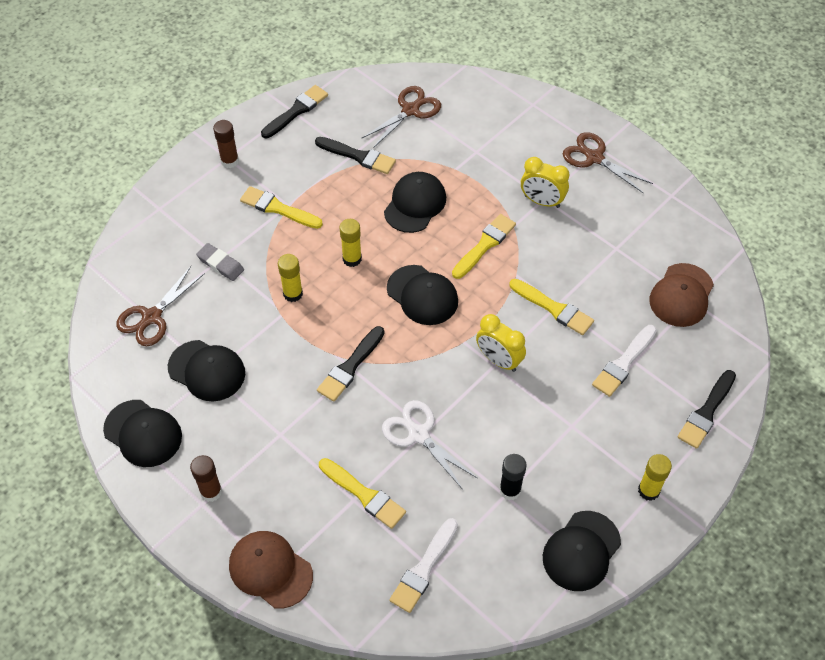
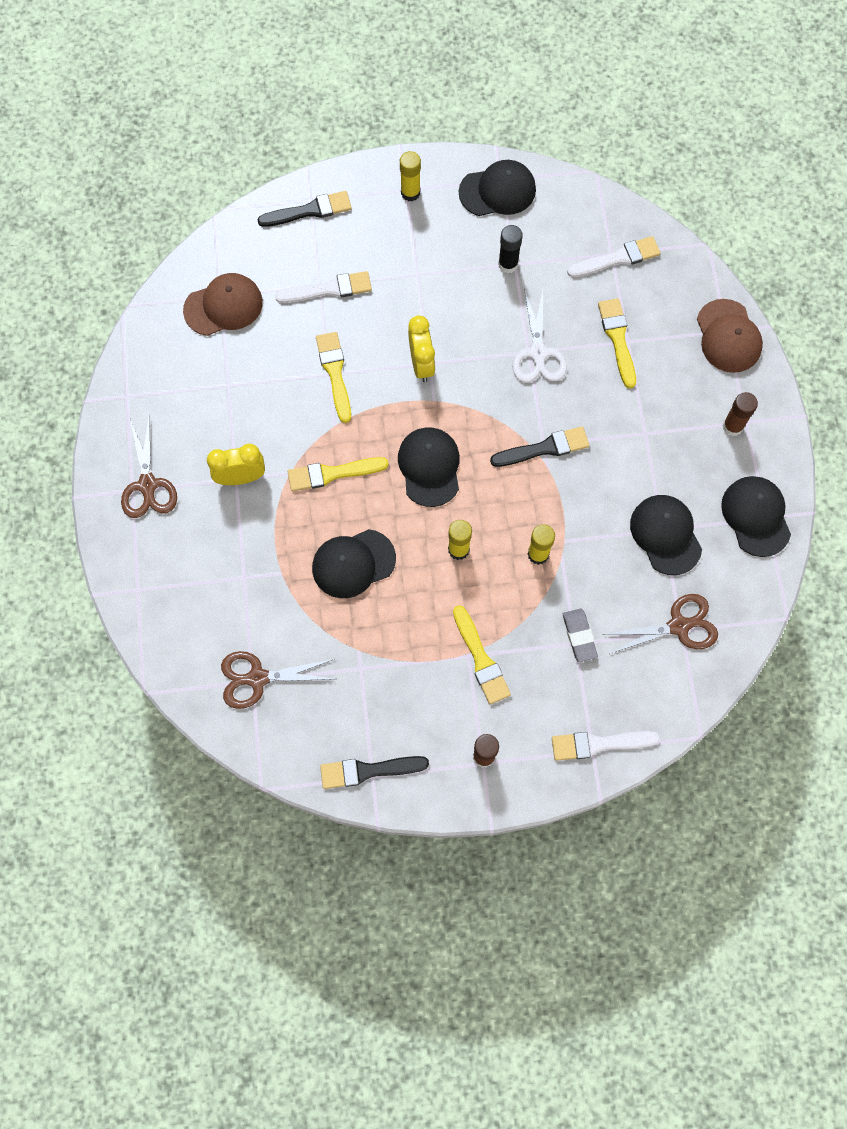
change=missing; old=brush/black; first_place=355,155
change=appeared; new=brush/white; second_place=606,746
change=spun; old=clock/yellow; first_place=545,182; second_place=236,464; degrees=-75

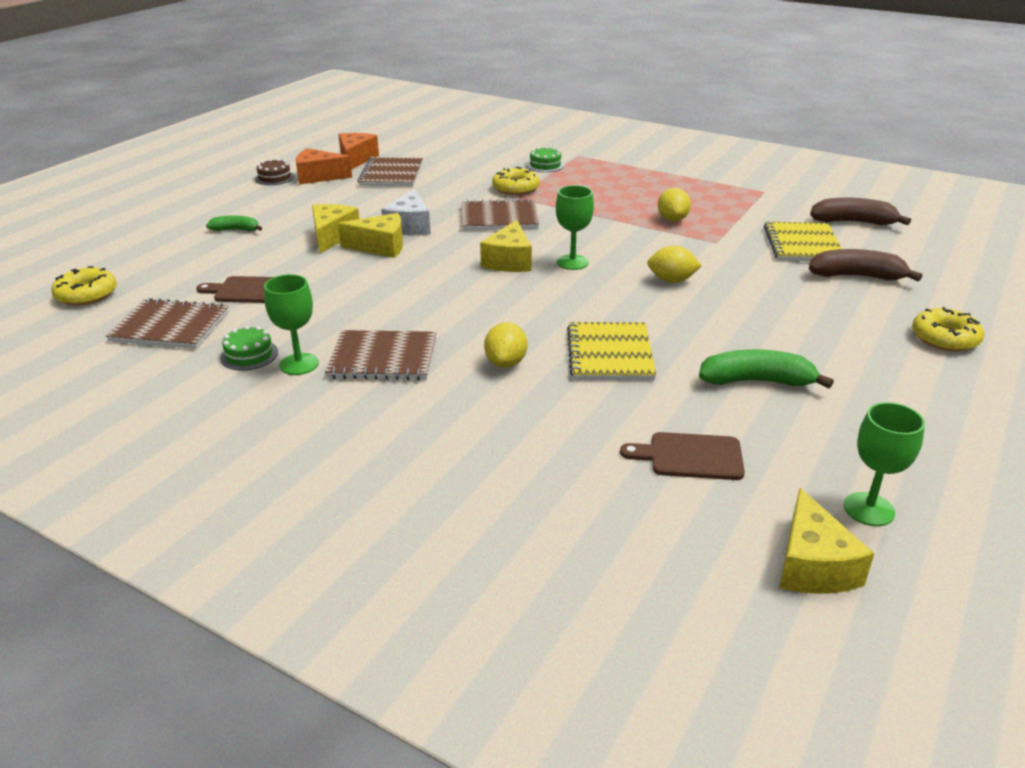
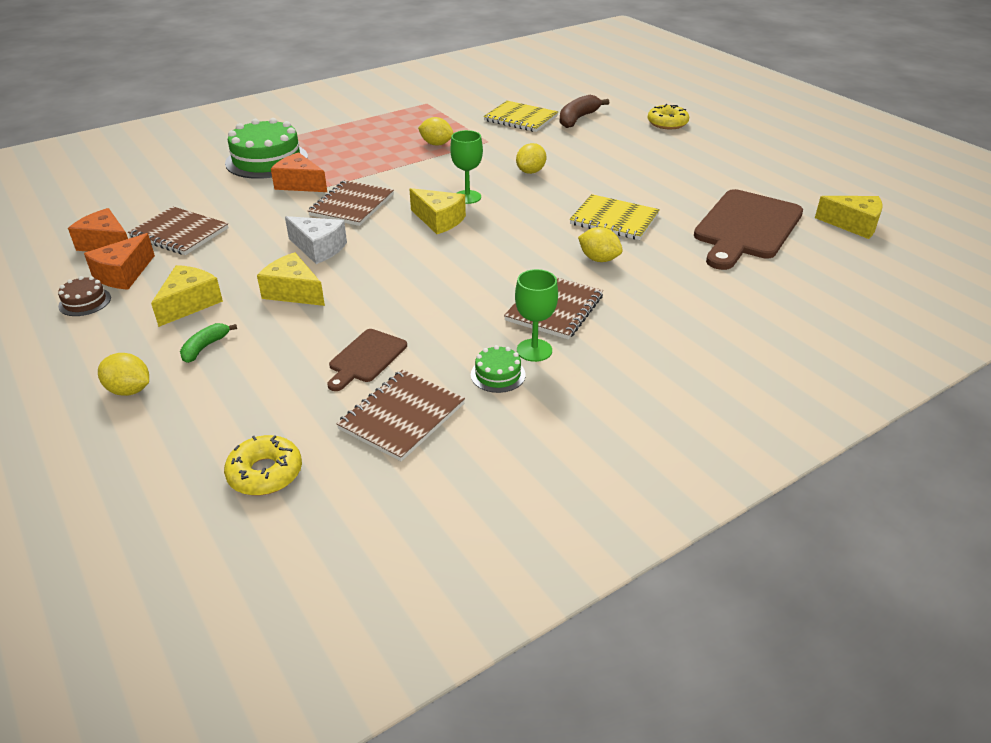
change=missing; old=banana/green; first_place=766,368
change=missing; old=banana/brown; first_place=860,211
change=missing; old=goblet/green; first_place=884,464
change=appeared; new=lemon/yellow; second_place=123,374
change=relocated; old=cheese/yellow; first_place=370,235; second_place=187,296
change=exchanged; old=donut/yellow; new=cheese/orange; first_place=516,180; second_place=299,172
change=size; old=cake/green; first_place=545,159; second_place=266,148; factor=2.16
change=size; old=cutting board/brown; first_place=682,456; second_place=748,229; factor=1.97

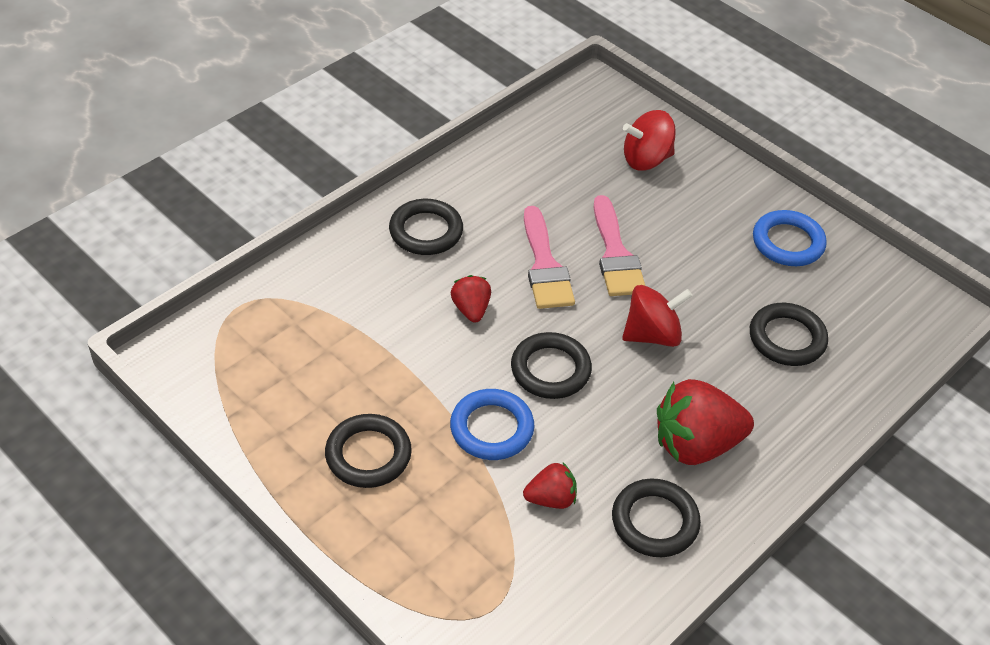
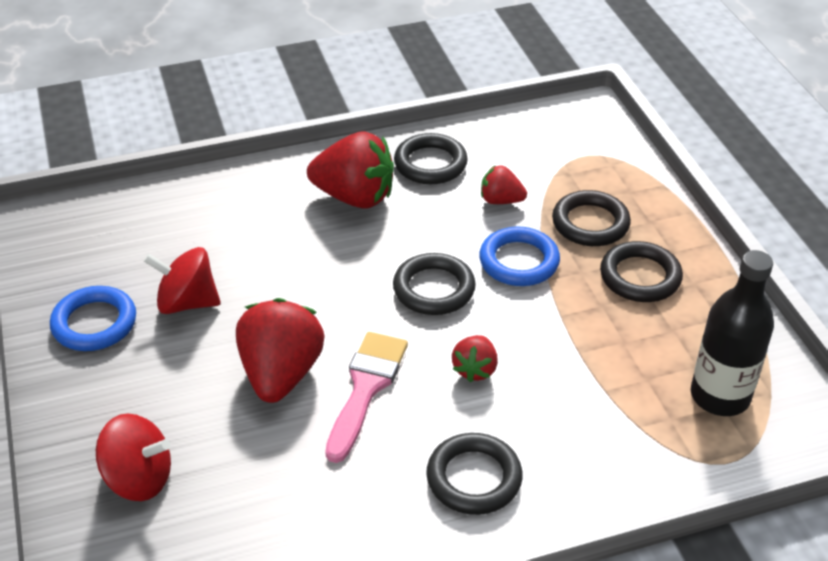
change=appeared; new=bottle/black; second_place=732,333
change=relocated; old=spinning top/red; first_place=657,316; second_place=182,280
change=relocated; old=ring/black; first_place=789,334; second_place=591,218
change=exchanged; old=brush/pink; new=strawberry/red; first_place=620,245; second_place=280,350

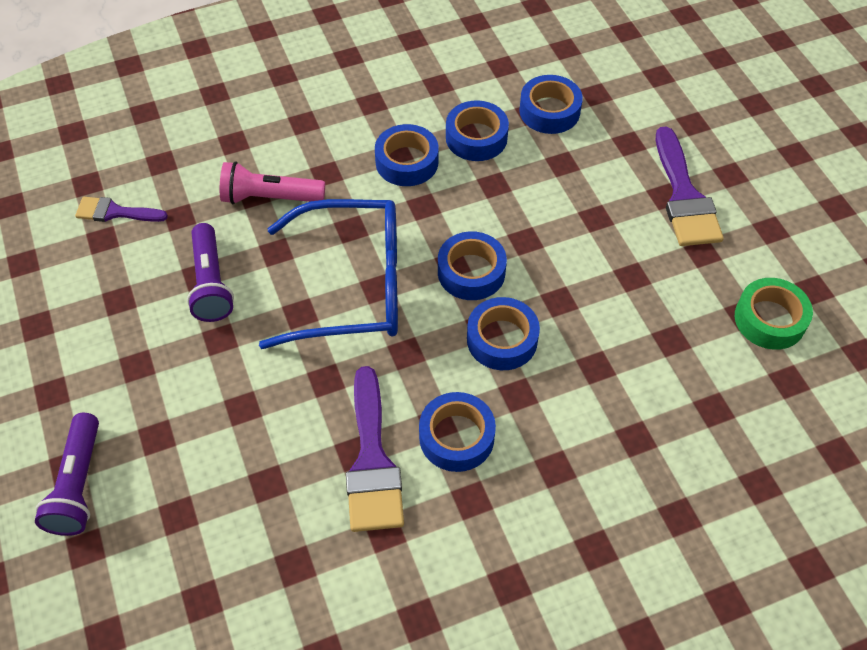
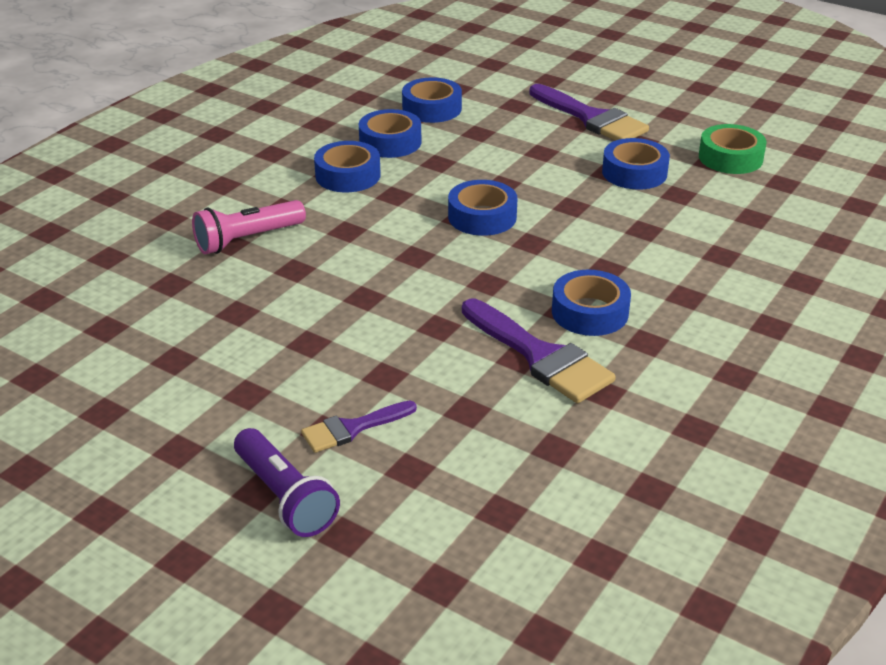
change=missing; old=flashlight/purple; first_place=210,272
change=missing; old=glasses/blue; first_place=328,274
change=relocated; old=brush/purple; first_place=121,209; second_place=359,427
change=relocated; old=tape/blue; first_place=503,333; second_place=636,164

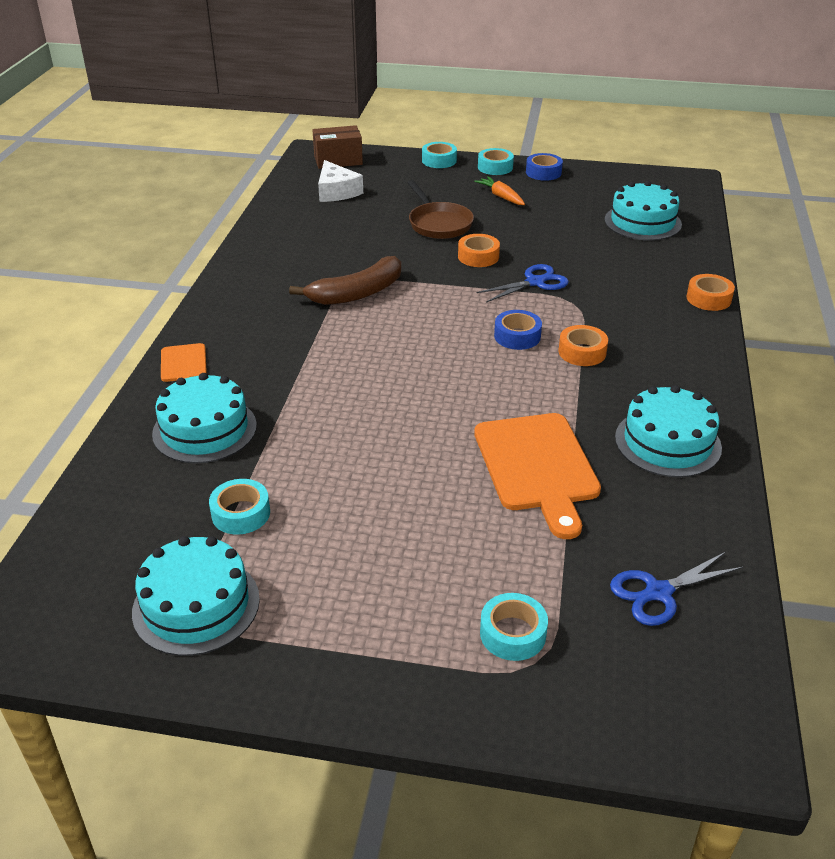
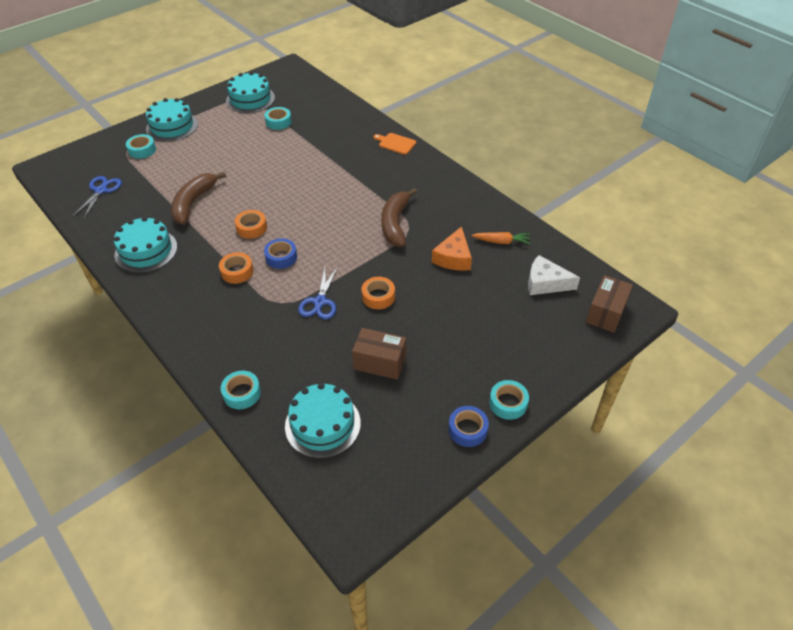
change=missing; old=pan/brown; first_place=440,209
change=appeared; new=box/brown; second_place=379,354
change=appeared; new=cheese/orange; second_place=452,248
change=relocated; old=cake/turquoise; first_place=204,418; second_place=172,120
change=relocated; old=tape/turquoise; first_place=439,155; second_place=241,390
change=relocated; old=carrot/orange; first_place=499,190; second_place=501,238
change=relocated; old=tape/orange; first_place=711,292; second_place=251,224
change=exchanged; old=cutting board/orange; new=banana/brown; first_place=537,476; second_place=198,198

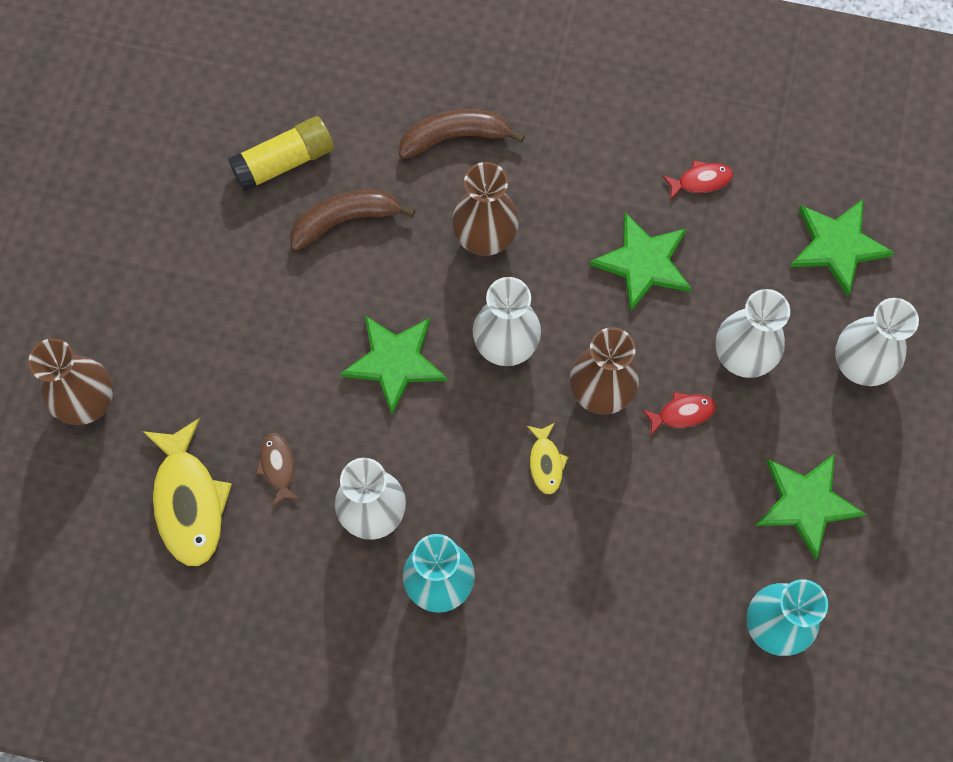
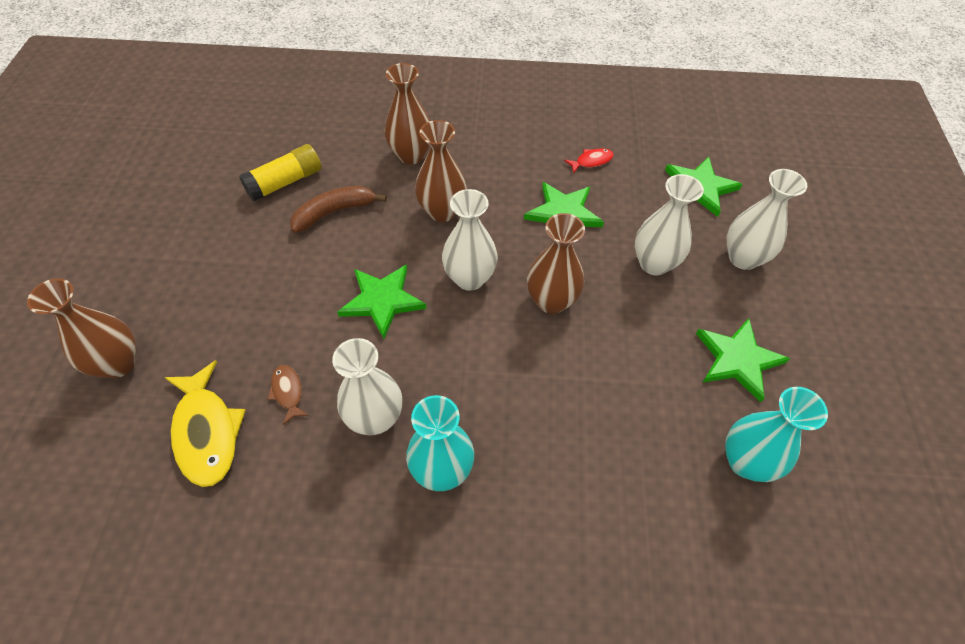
change=missing; old=fish/yellow; first_place=547,459
change=missing; old=fish/red; first_place=679,413
change=exchanged; old=banana/brown; new=vase/brown; first_place=462,134; second_place=407,114

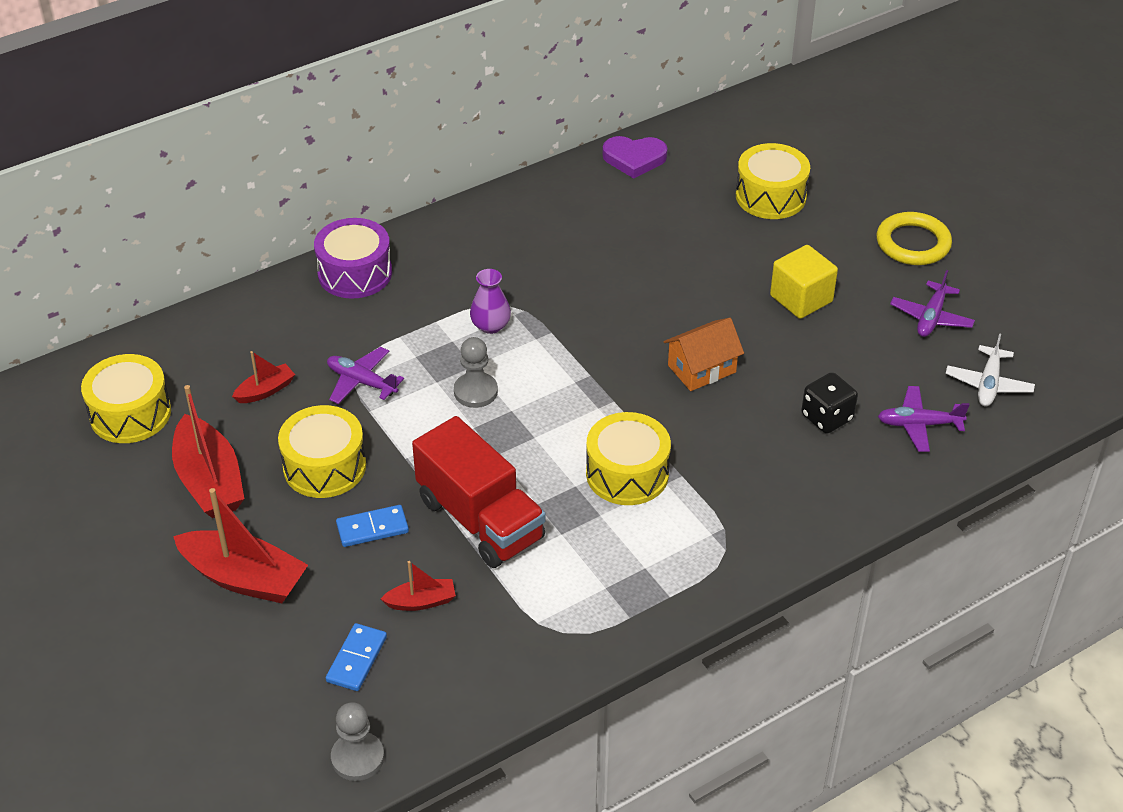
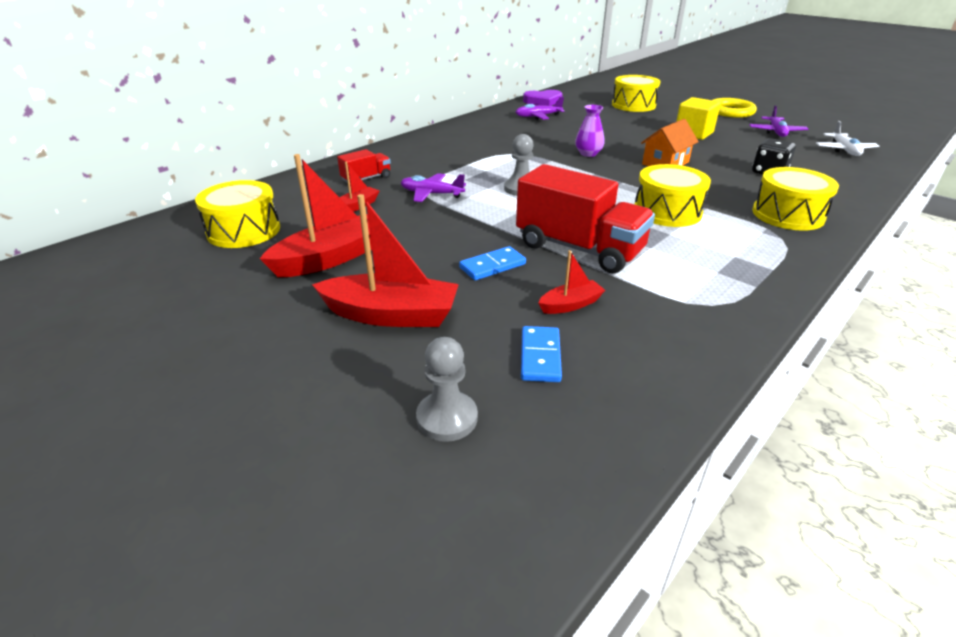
change=missing; old=drum/purple; first_place=353,258
change=appeared; new=truck/red; second_place=364,166
change=relocated; old=drum/yellow; first_place=322,451; second_place=795,199
change=relocated; old=pawn/grey; first_place=357,741; second_place=447,389
change=relocated; old=vase/purple; first_place=490,301; second_place=590,131
change=relocated; old=plane/purple; first_place=923,419; second_place=540,108
change=spun; old=boat/red; first_place=208,451; second_place=316,215; degrees=-90

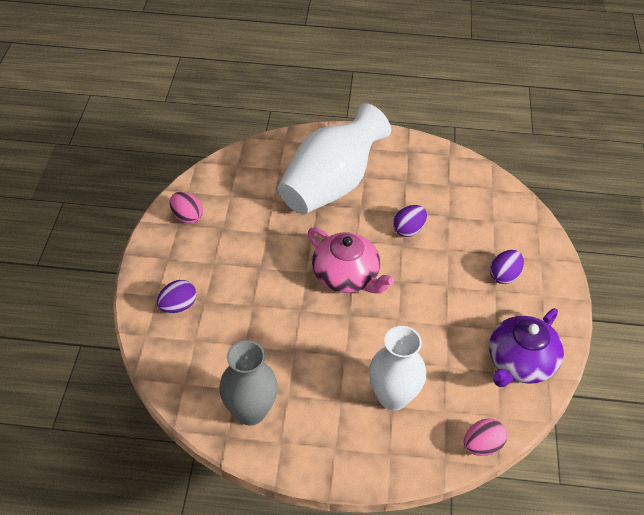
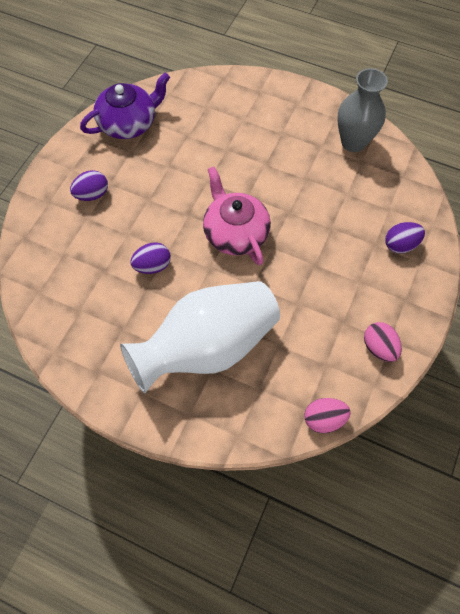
change=missing; old=vase/white; first_place=397,368
change=relocated; old=egg/pink; first_place=485,437; second_place=327,415

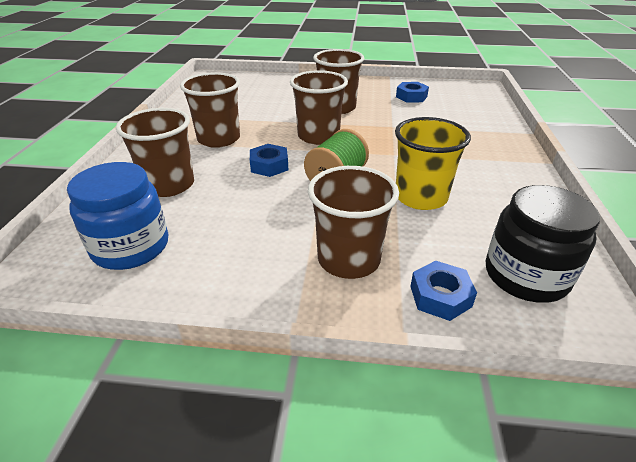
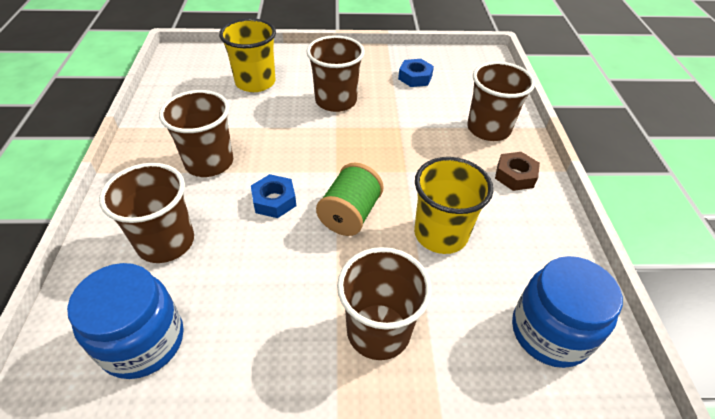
change=missing; old=nut/blue; first_place=443,290
change=appeared; new=cup/yellow; second_place=247,55
change=appeared; new=nut/brown; second_place=517,171
change=relocated; old=cup/brown; first_place=319,107; second_place=501,101
change=colour; old=jar/black; new=jar/blue; first_place=543,244; second_place=567,312

